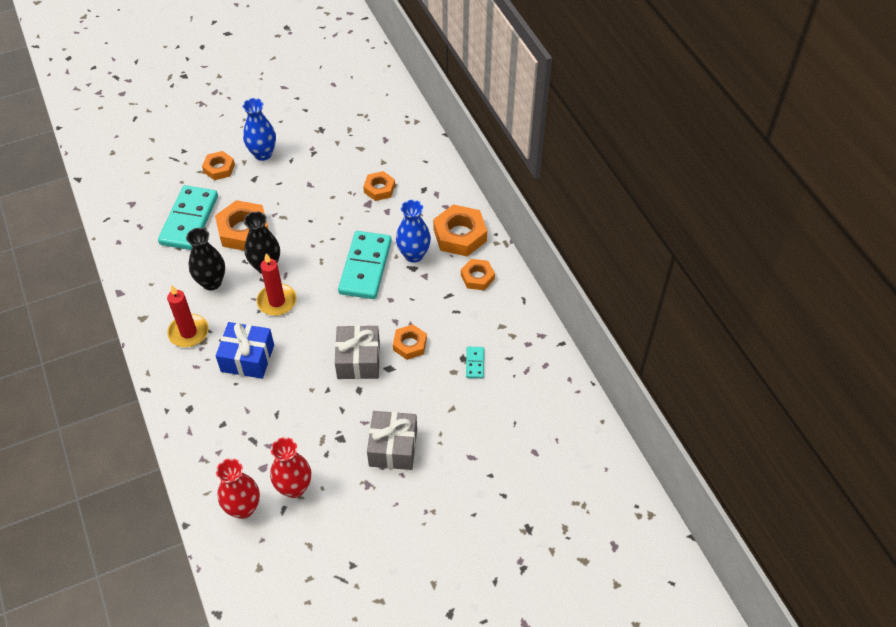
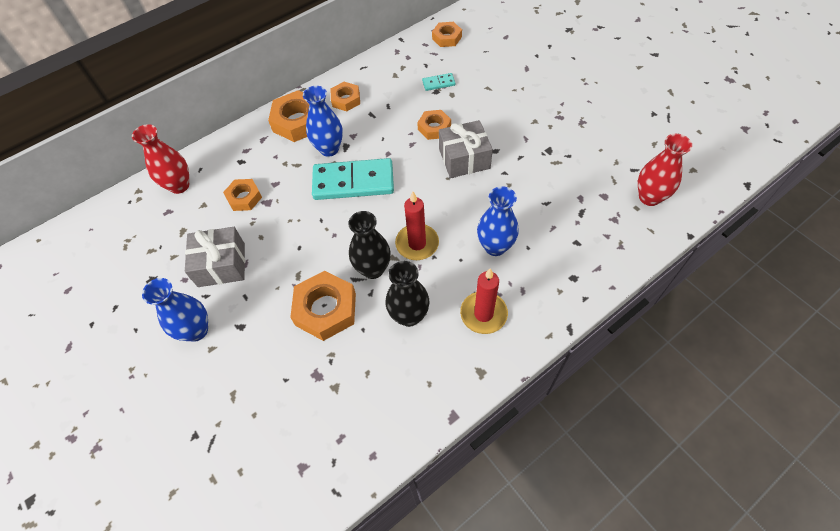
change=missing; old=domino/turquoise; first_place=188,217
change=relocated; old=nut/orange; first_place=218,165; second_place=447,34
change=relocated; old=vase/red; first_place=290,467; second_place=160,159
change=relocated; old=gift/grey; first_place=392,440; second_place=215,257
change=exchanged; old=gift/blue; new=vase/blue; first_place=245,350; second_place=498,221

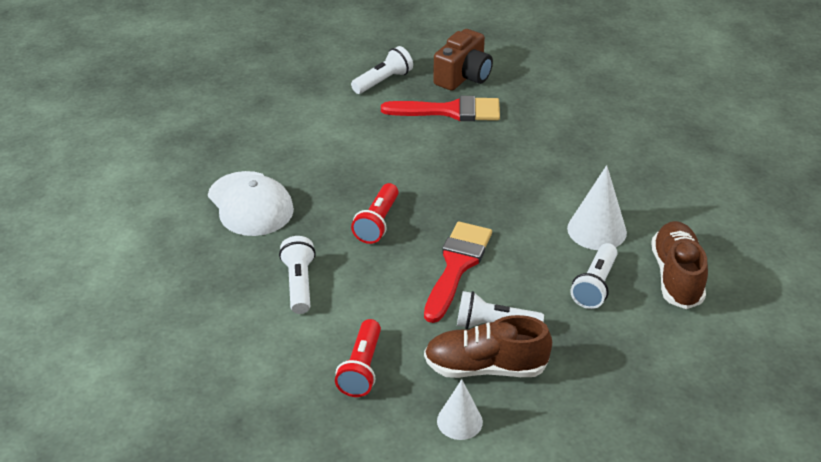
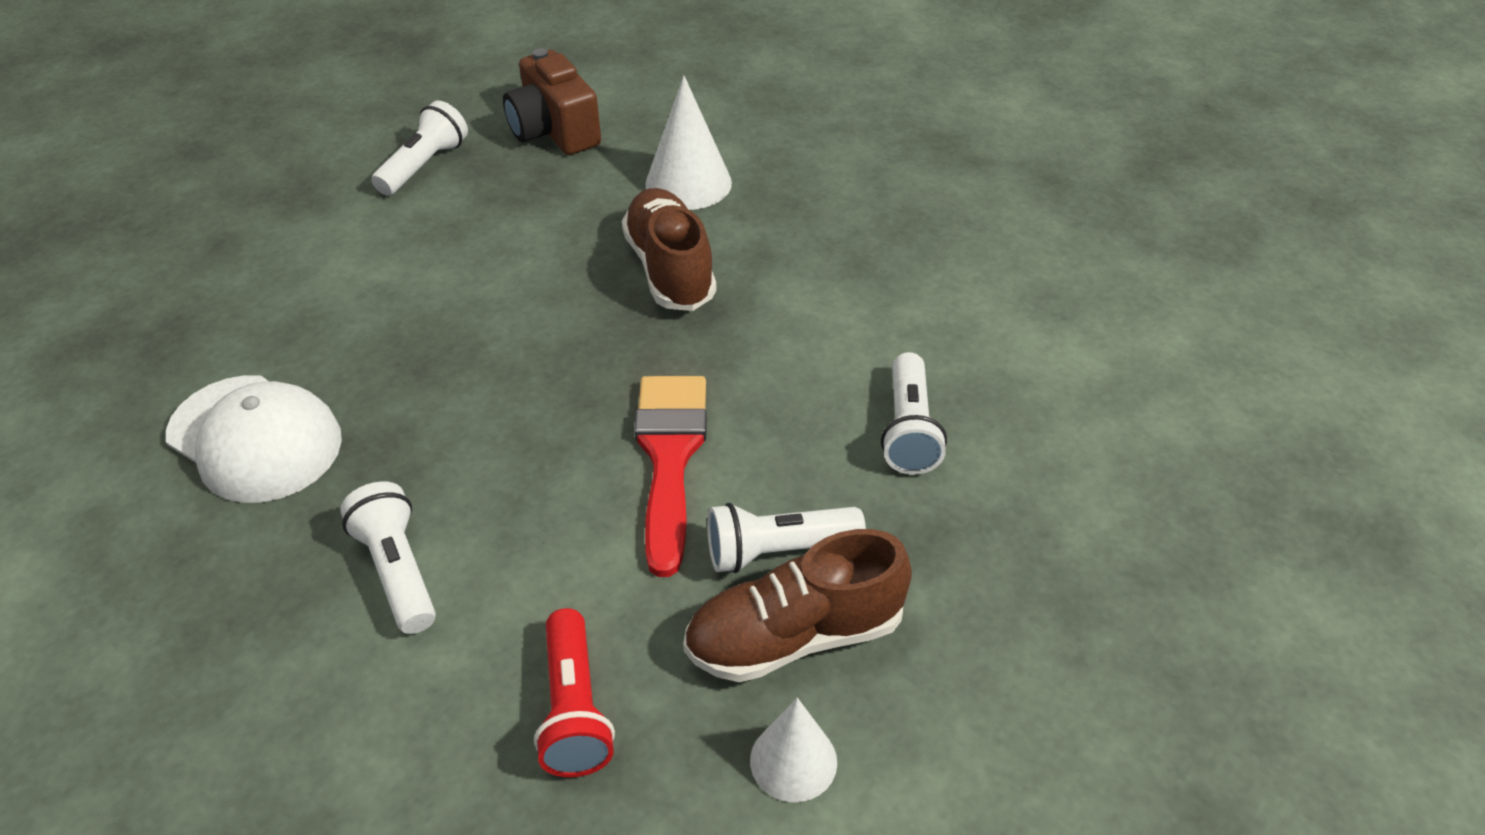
change=missing; old=flashlight/red; first_place=375,213
change=missing; old=brush/red; first_place=440,108
change=relocated; old=cone/white; first_place=597,207; second_place=688,142
change=relocated; old=shoe/brown; first_place=679,265; second_place=669,249
change=spun; old=camera/brown; first_place=463,60; second_place=552,101; degrees=135

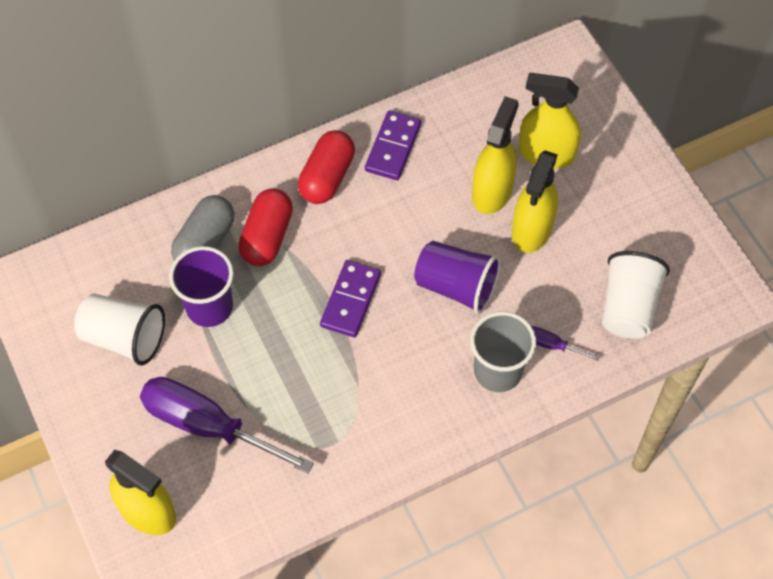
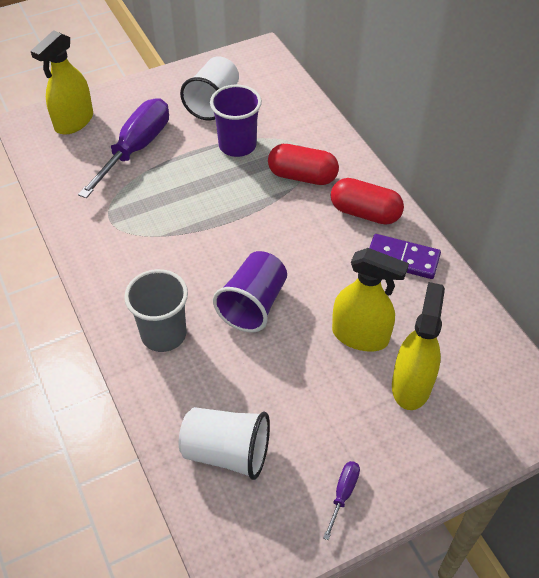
change=missing; old=capsule/grey; first_place=202,228
change=missing; old=domino/purple; first_place=350,298
change=missing; old=spray bottle/yellow; first_place=535,201
change=relocated; old=screwdriver/purple; first_place=565,343; second_place=341,500

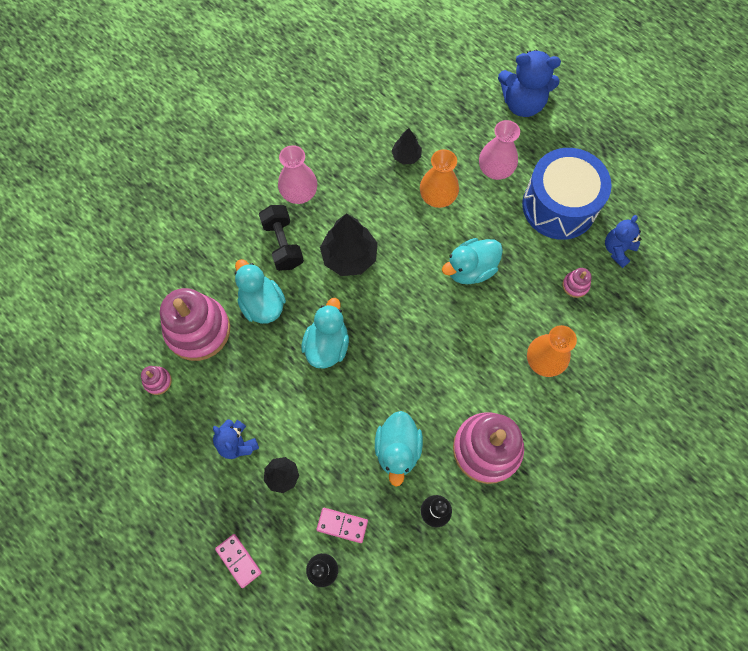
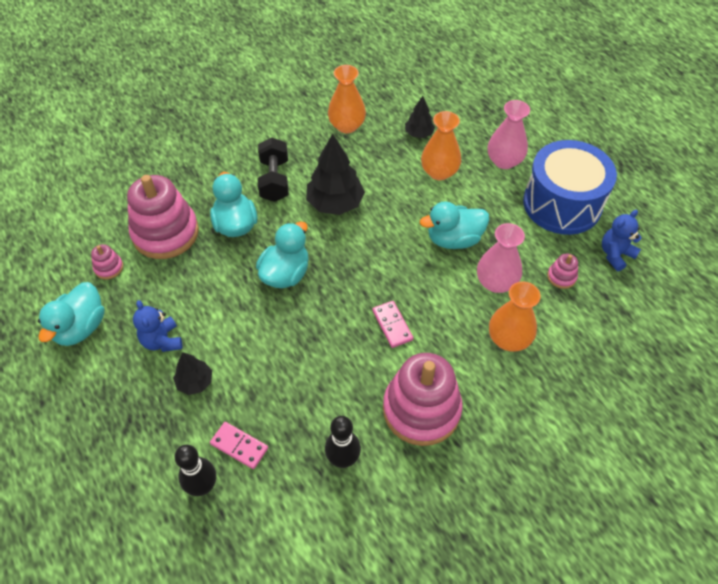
change=missing; old=teddy bear/blue; first_place=529,83
change=appeared; new=vase/orange; second_place=347,99
change=relocated; old=domino/pink; first_place=238,561; second_place=392,324
change=relocated; old=vase/pink; first_place=297,174; second_place=501,258
change=relocated; old=duck/turquoise; first_place=399,448; second_place=71,314

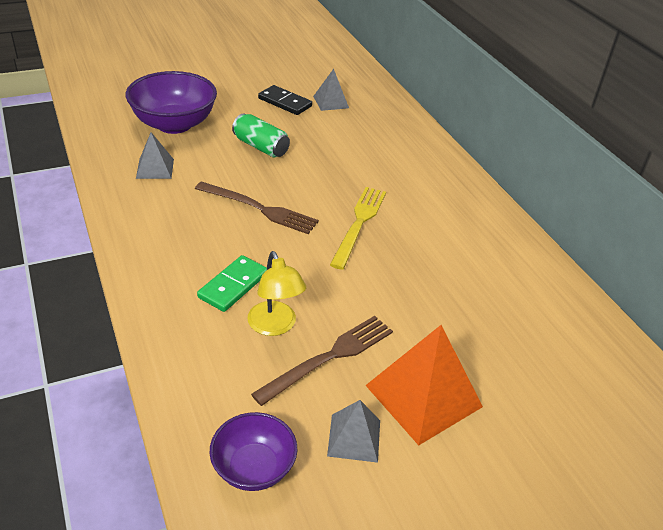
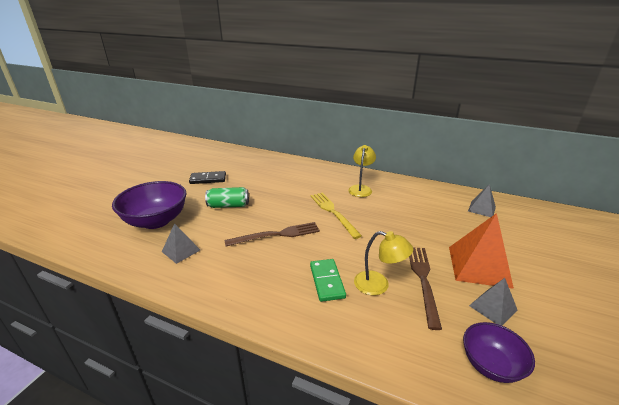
change=appeared; new=lamp/yellow; second_place=362,171
change=relocated; old=pyramid/grey; first_place=331,90; second_place=482,200

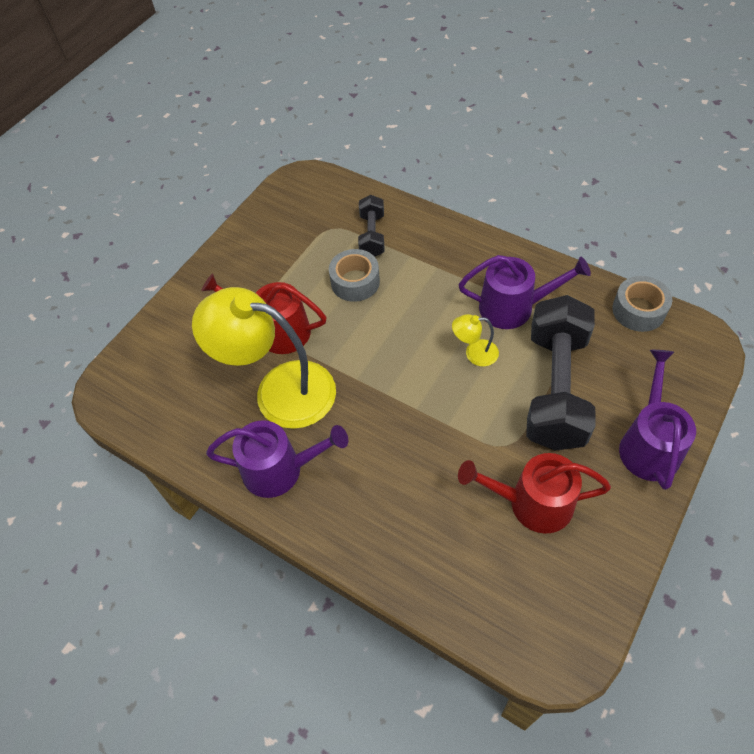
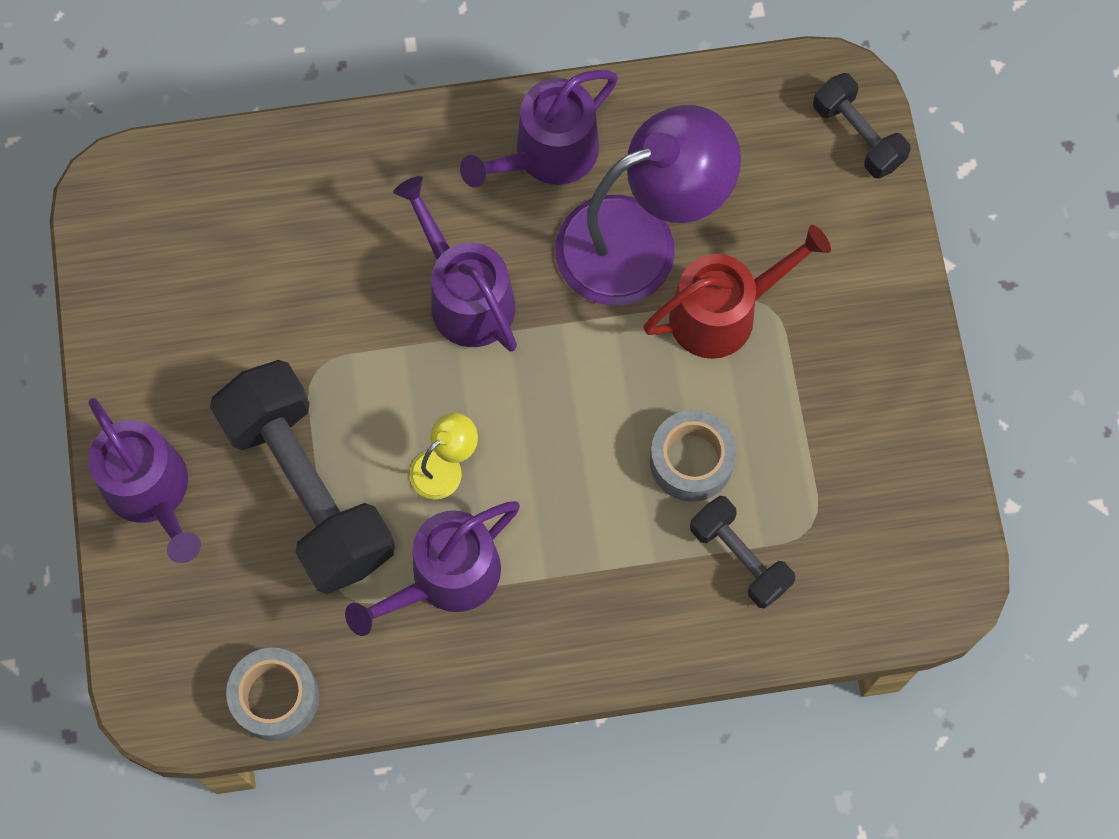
change=missing; old=watering can/red; first_place=534,493
change=appeared; new=watering can/purple; second_place=455,264
change=appeared; new=dumbbell/black; second_place=861,126
change=colour; old=lamp/yellow; new=lamp/purple; first_place=264,358; second_place=648,205

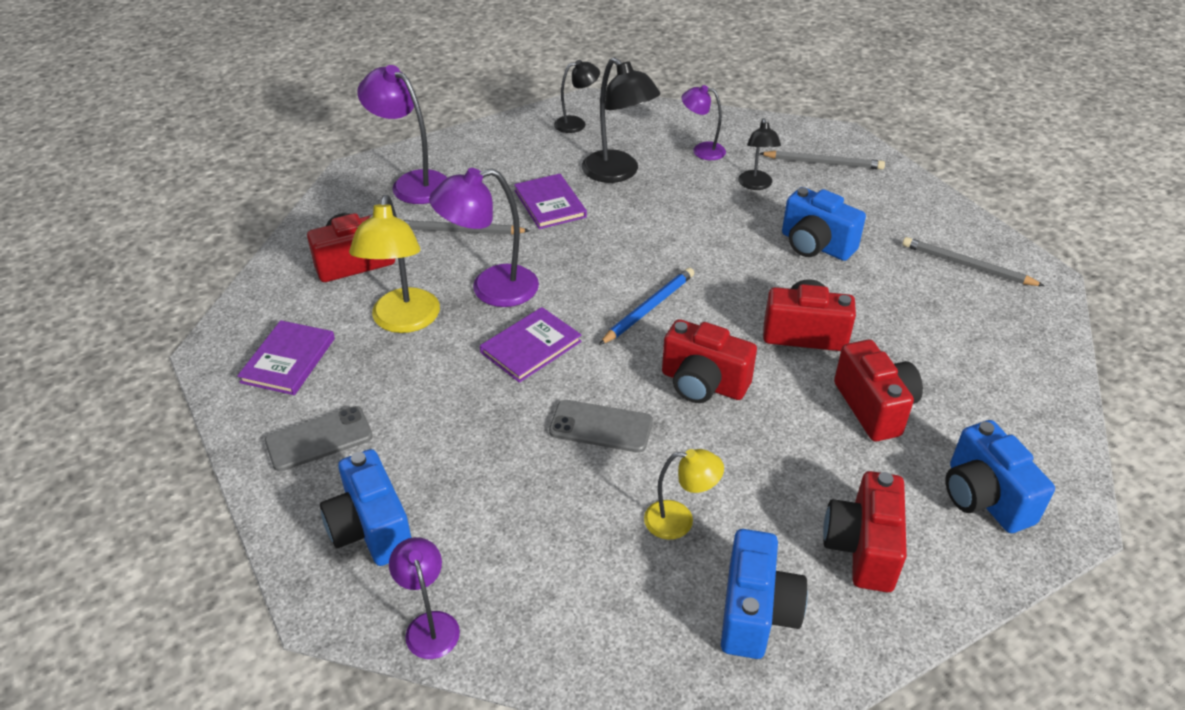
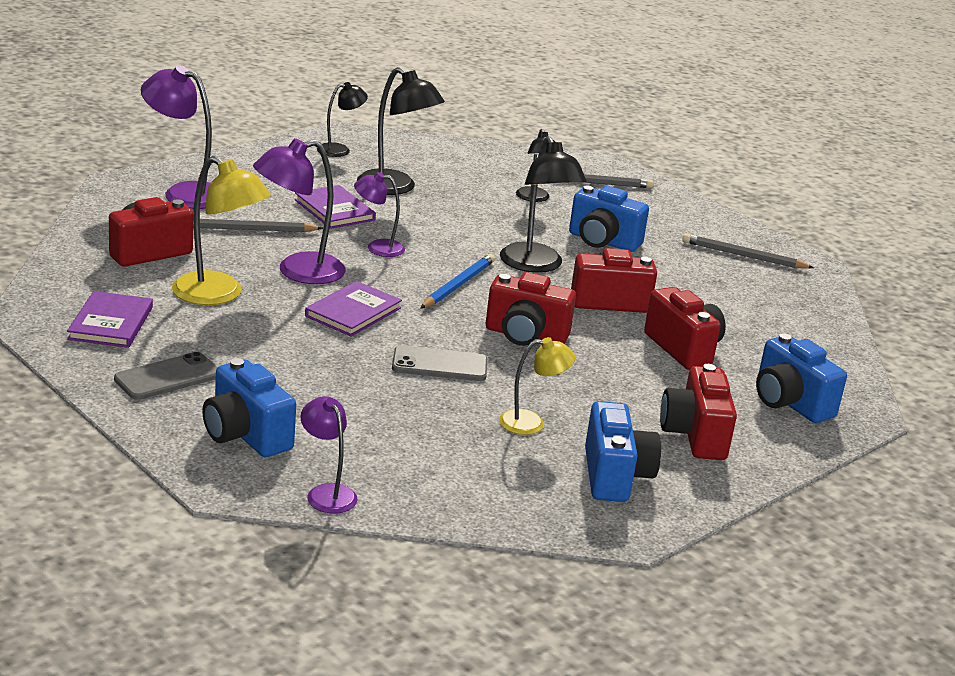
change=appeared; new=lamp/black; second_place=543,204
change=relocated; old=lamp/purple; first_place=704,122; second_place=379,214
change=spun; old=lamp/yellow; first_place=394,264; second_place=221,230; degrees=-45

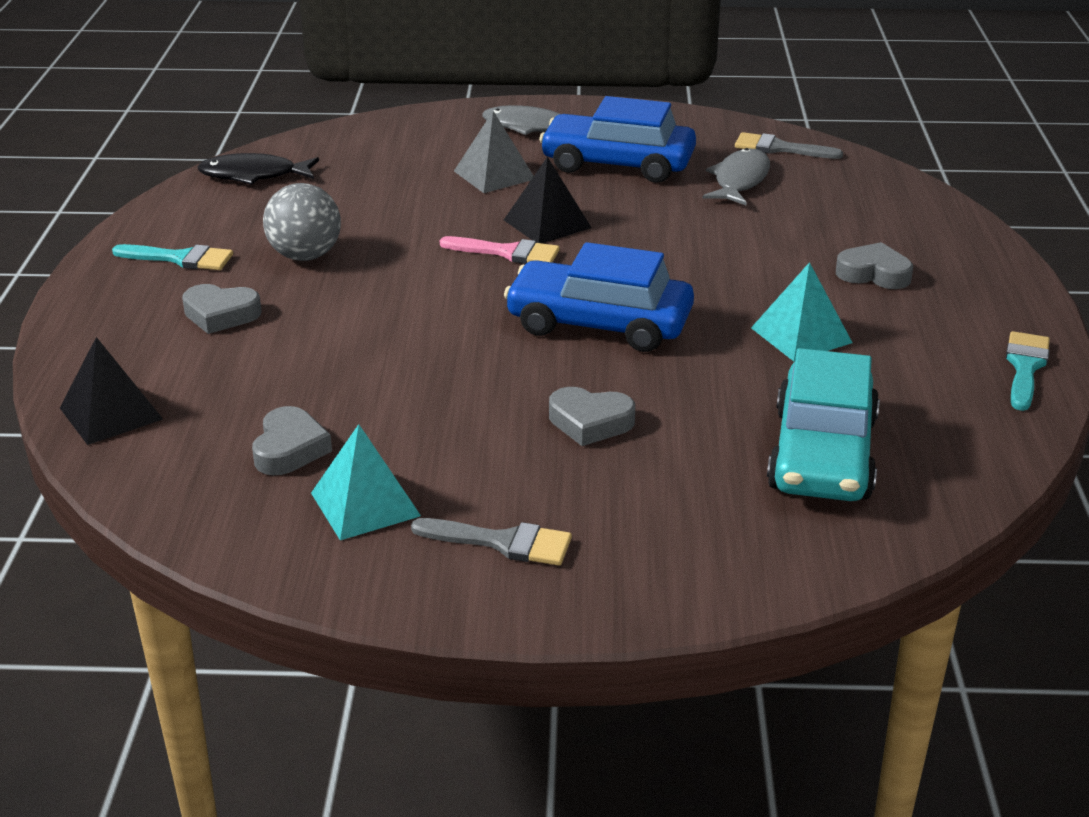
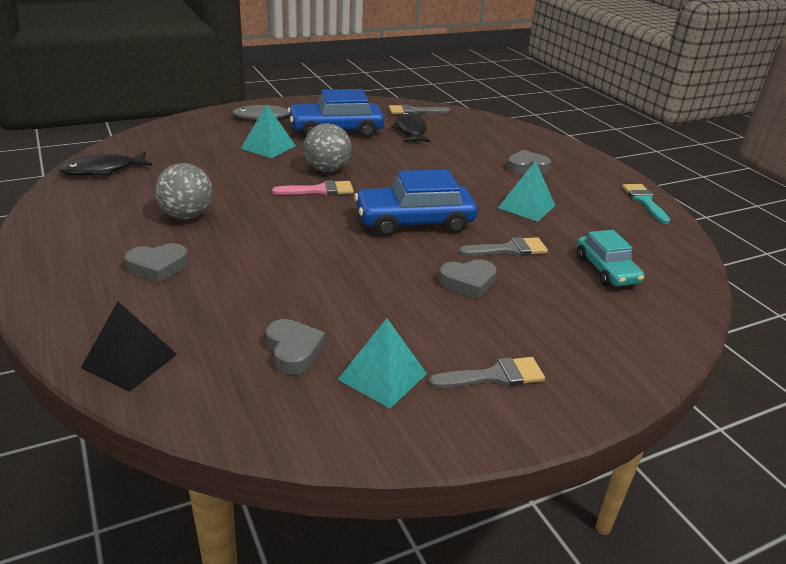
change=missing; old=brush/turquoise; first_place=172,257
change=appeared; new=brush/grey; second_place=503,246
change=exchanged; old=pyramid/black; new=ball/grey; first_place=548,200; second_place=328,147
change=colour; old=pyramid/grey; new=pyramid/turquoise; first_place=494,152; second_place=268,131
change=colour; old=fish/grey; new=fish/black; first_place=736,177; second_place=411,127
change=size; old=car/turquoise; first_place=823,424; second_place=610,258; factor=0.63

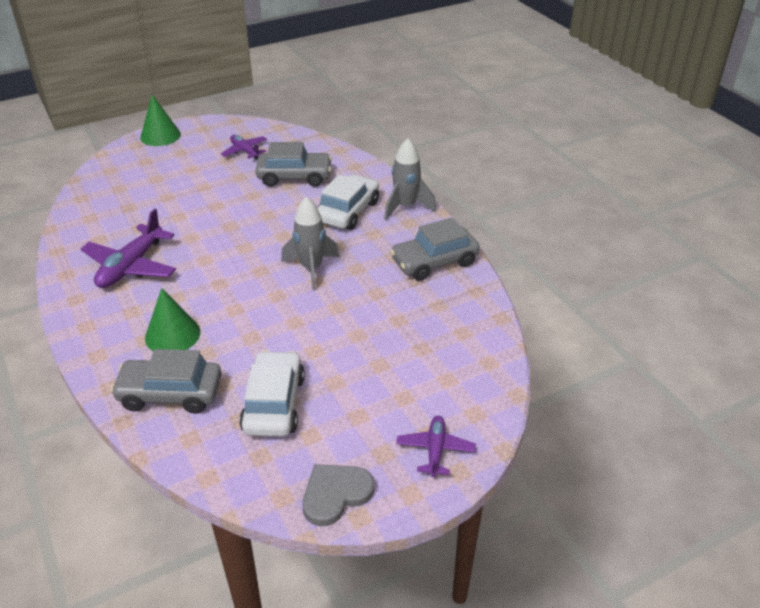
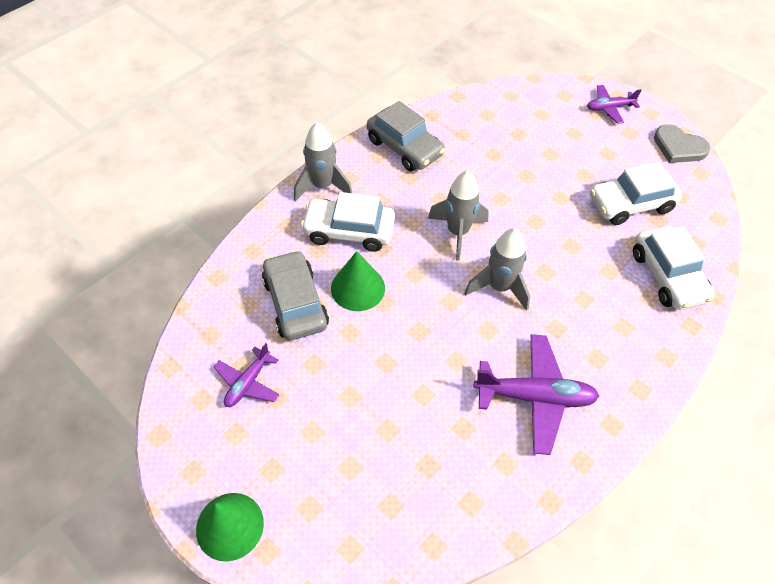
change=appeared; new=rocket/grey; second_place=497,269
change=relocated; old=cone/green; first_place=172,319; second_place=358,281
change=colour; old=car/grey; new=car/white; first_place=166,381; second_place=674,268

